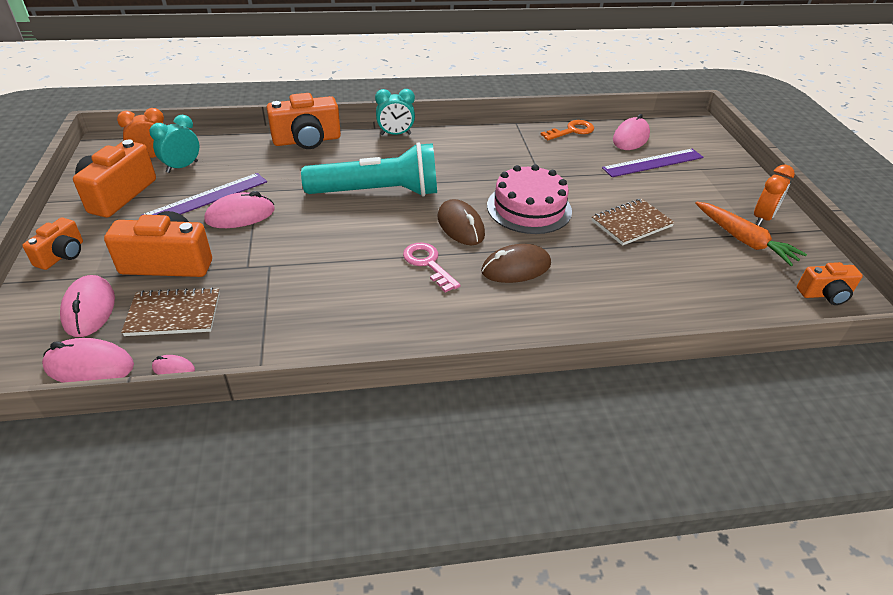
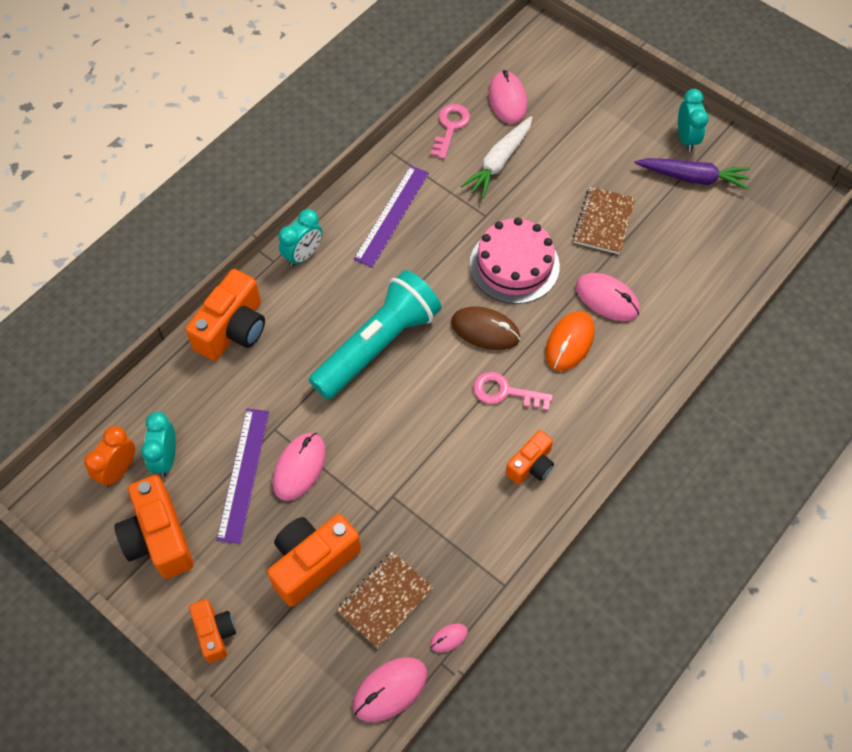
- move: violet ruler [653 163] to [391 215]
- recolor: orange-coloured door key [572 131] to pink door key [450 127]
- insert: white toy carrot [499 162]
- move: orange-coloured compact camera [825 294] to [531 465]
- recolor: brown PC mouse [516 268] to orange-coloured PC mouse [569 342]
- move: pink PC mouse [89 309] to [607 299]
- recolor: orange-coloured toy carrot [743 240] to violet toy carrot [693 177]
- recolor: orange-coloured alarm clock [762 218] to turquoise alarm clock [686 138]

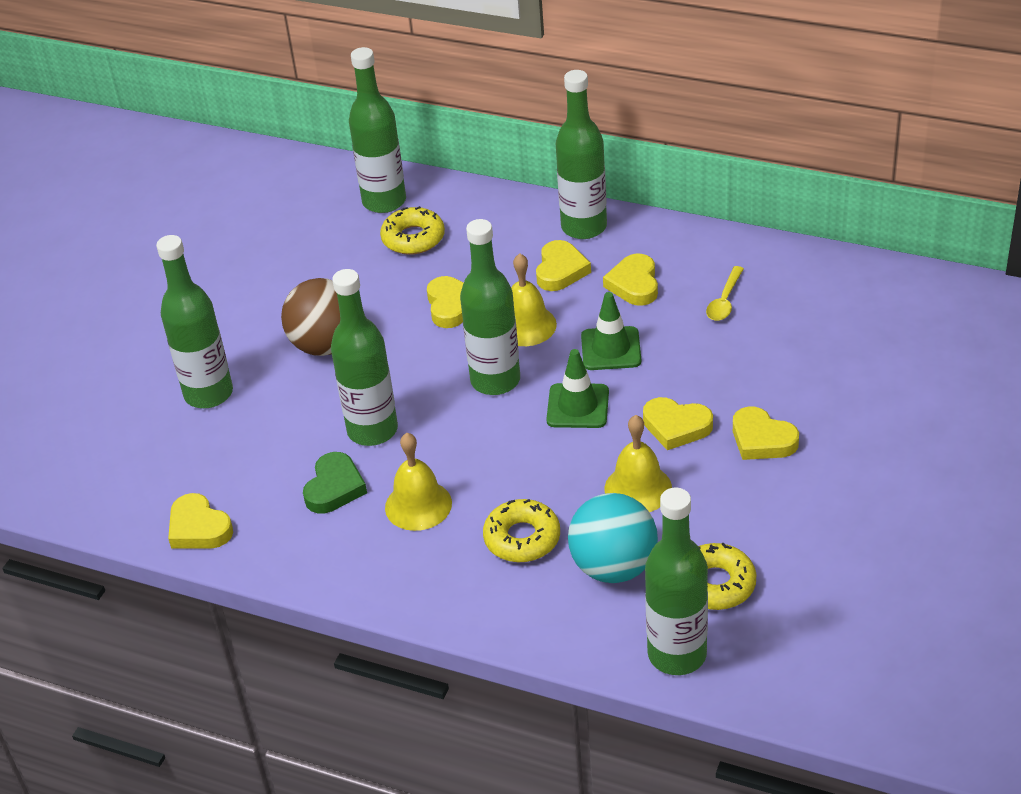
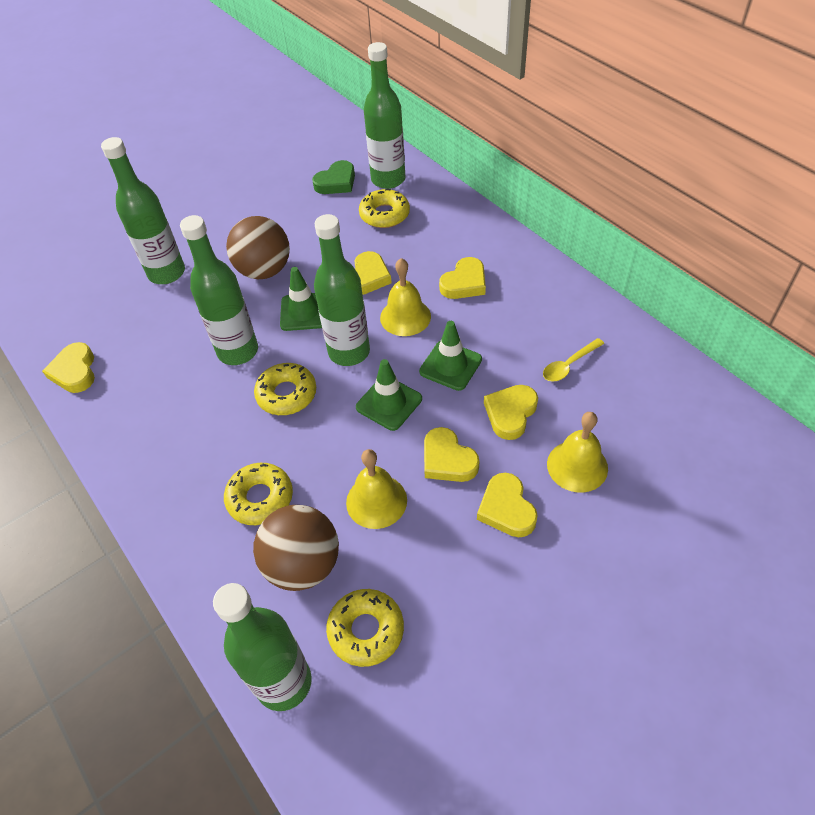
- recolor: turquoise sphere [614 567] to brown sphere [303 564]
- insert: yellow doughnut [286 394]
- insert: leaf-green road cone [304 312]
- move: leaf-green heart [334 488] to [336 182]
- move: yellow heart [634 284] to [510 413]
- move: yellow bell [418 505] to [577 466]
- delete: leaf-green flask [584 227]

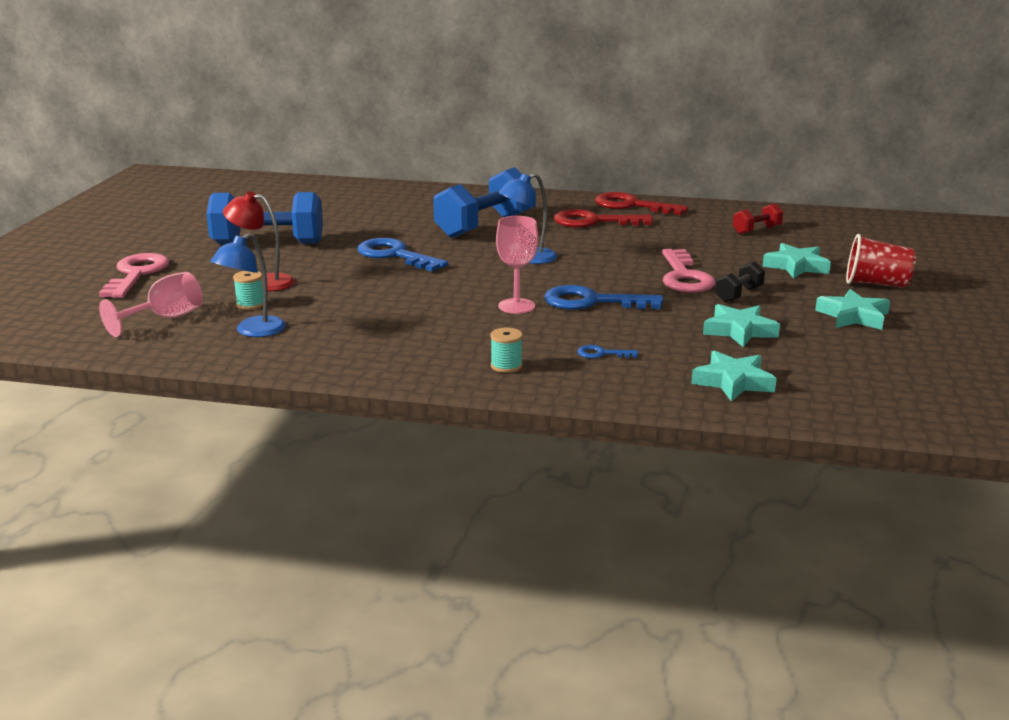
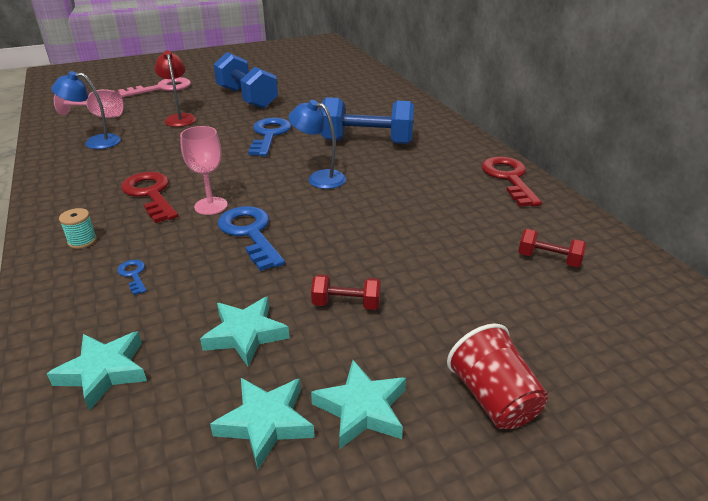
- move: scarlet door key [593 221] to [150 194]
- move: turquoise five-pointed star [796 266] to [266 423]
- recolor: jet-black hand weight [738 294] to scarlet hand weight [346 304]
- delete: turquoise reel of thread [250 304]
- delete: pink door key [684 277]

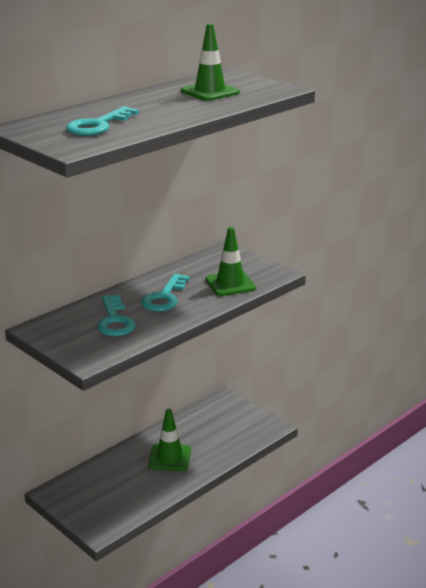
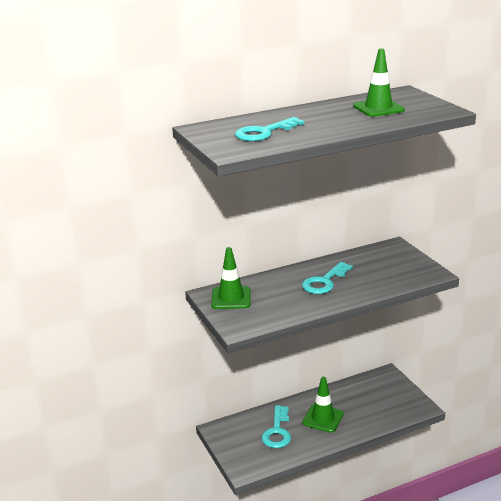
- move: leaf-green road cone [230 284] to [231 298]
- move: turquoise door key [115 321] to [277 431]

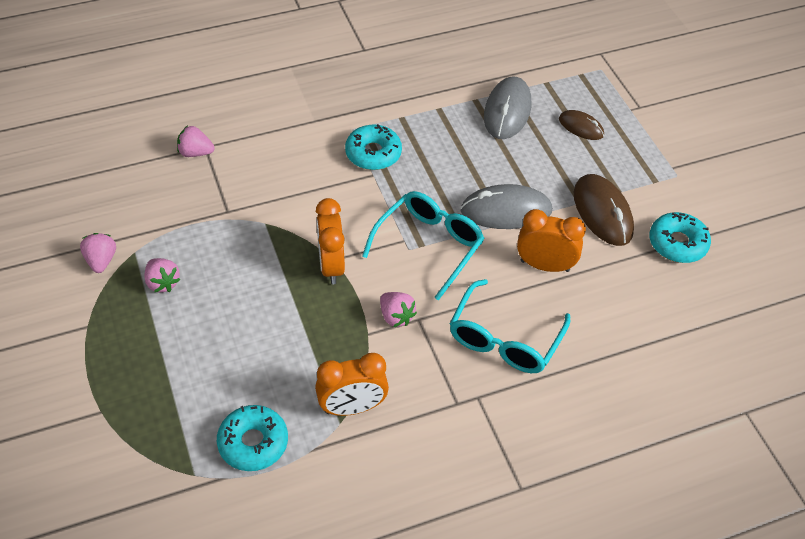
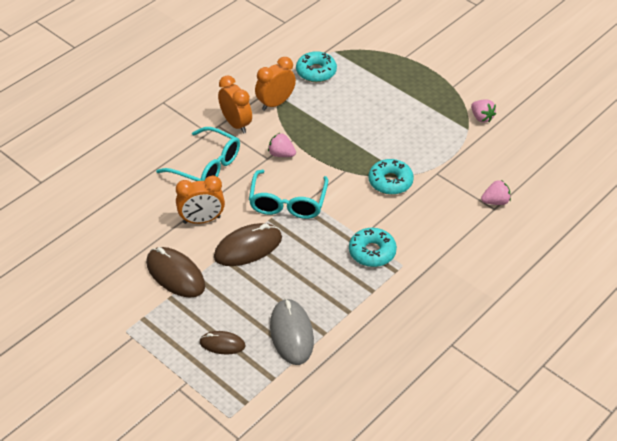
- rotate: turquoise glasses [504 339] = [207 166] 120 degrees clockwise
- recolor: grey PC mouse [506 211] to brown PC mouse [248 247]
- move: orange-coloured alarm clock [331 265] to [236 124]
- move: turquoise doughnut [677 243] to [390 182]
- delete: pink strawberry [162 283]

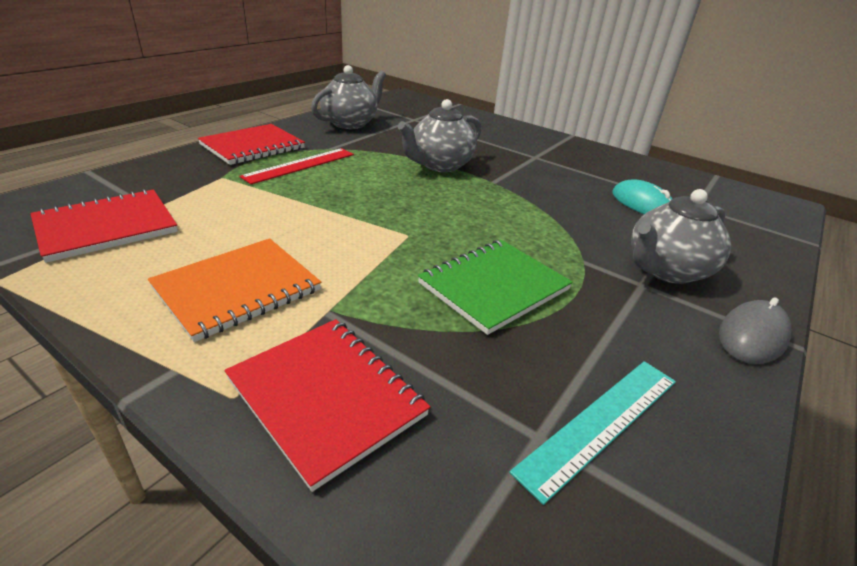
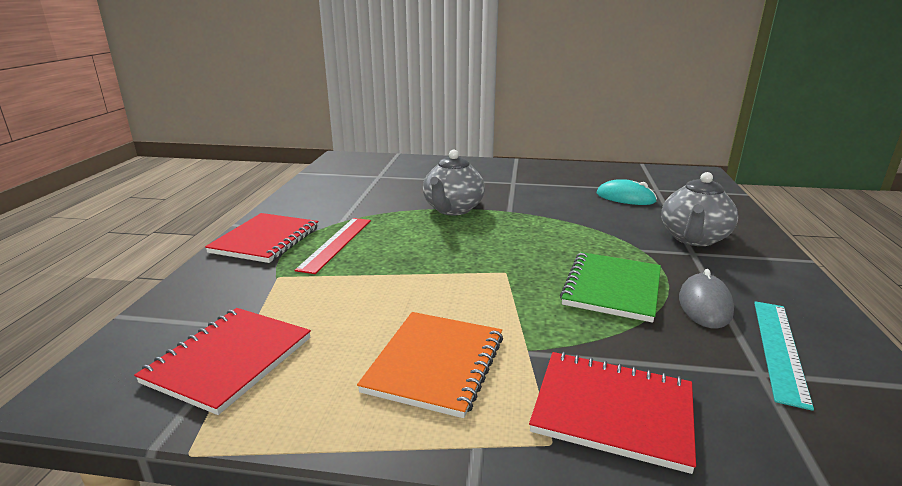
- move: grey PC mouse [752 336] to [704 305]
- delete: grey china teapot [350 123]

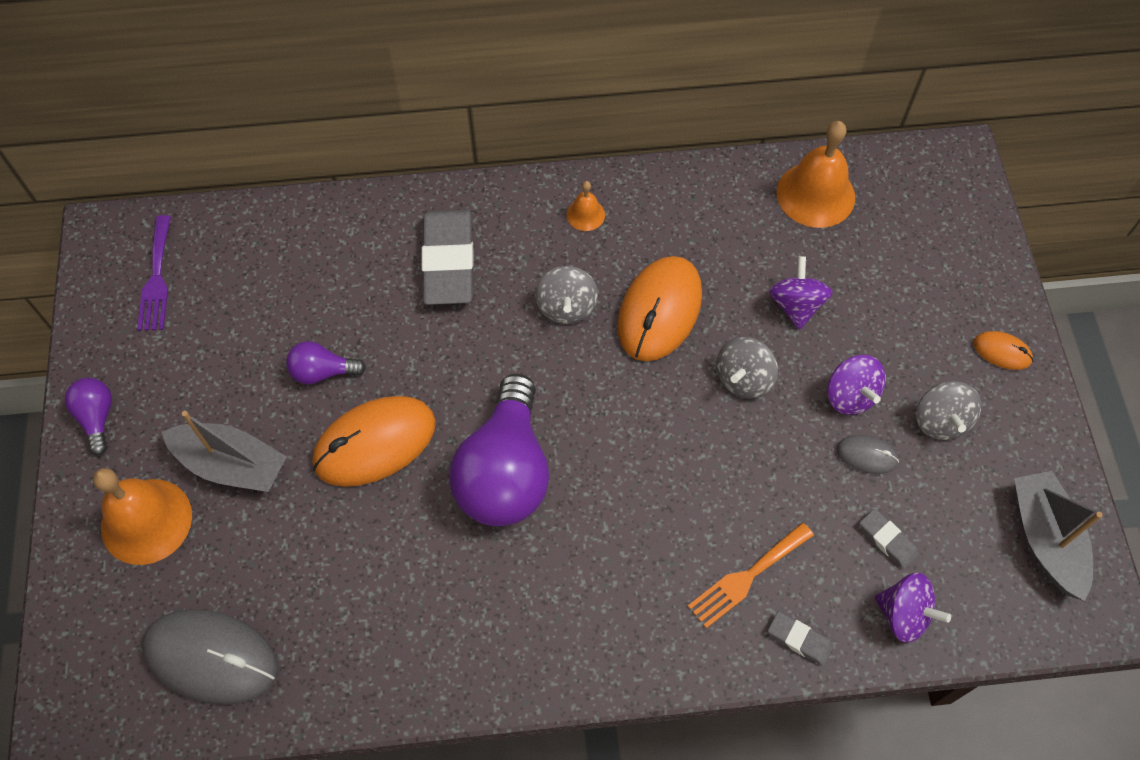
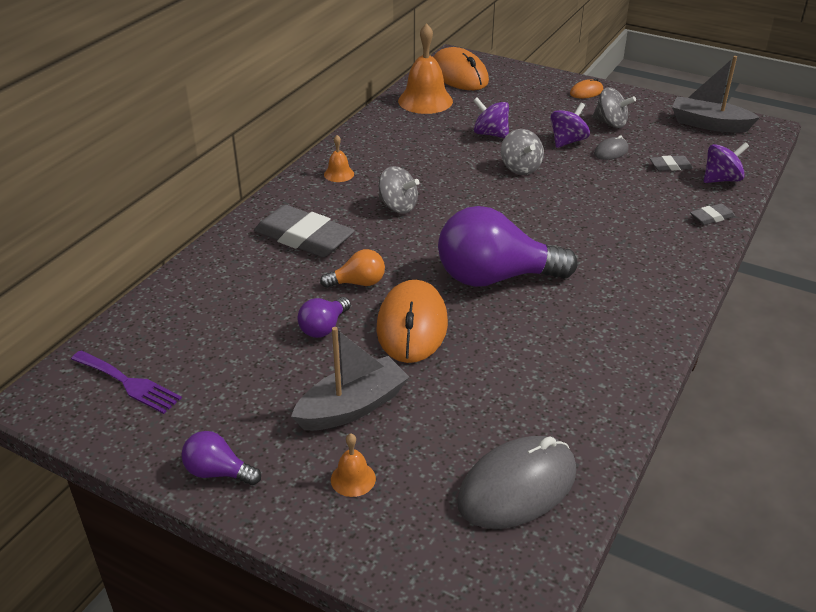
- insert: orange-coloured lightbulb [358 283]
- resize: orange-coloured bell [146 521] = [353 479] x0.49
- move: orange-coloured PC mouse [659 311] to [459 75]
- rotate: violet lightbulb [505 472] = [495 277] 135 degrees clockwise
- rotate: violet whirligig [850 395] = [567 141] 60 degrees counterclockwise
- delete: orange-coloured dinner fork [746 577]

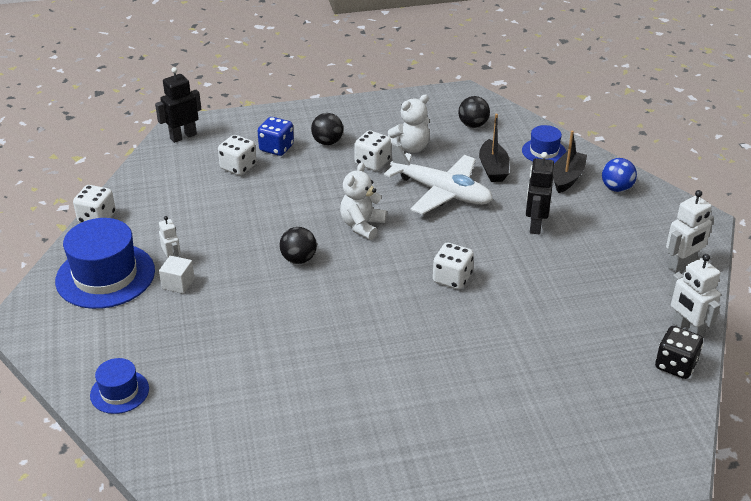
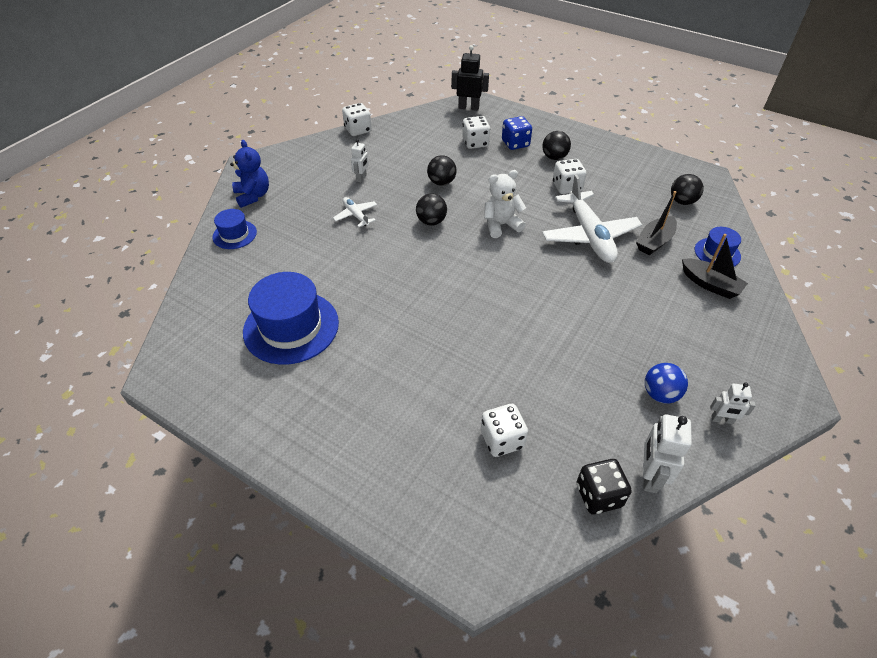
- insert: cobalt stuffed bear [253 196]
- move: cobalt tall hat [105 276] to [291 327]
- insert: white toy plane [356 215]
- insert: jet-black sphere [441 182]
- move: white game die [452 278] to [502 440]
- move: cobalt sphere [616 188] to [660 394]
- rotate: jet-black boat [567 178] = [710 284] 60 degrees clockwise
- resize: white robot [681 265] = [722 420] x0.62
- delete: white cube [178 283]
- delete: white stuffed bear [410 148]
- delete: jet-black robot [535 225]

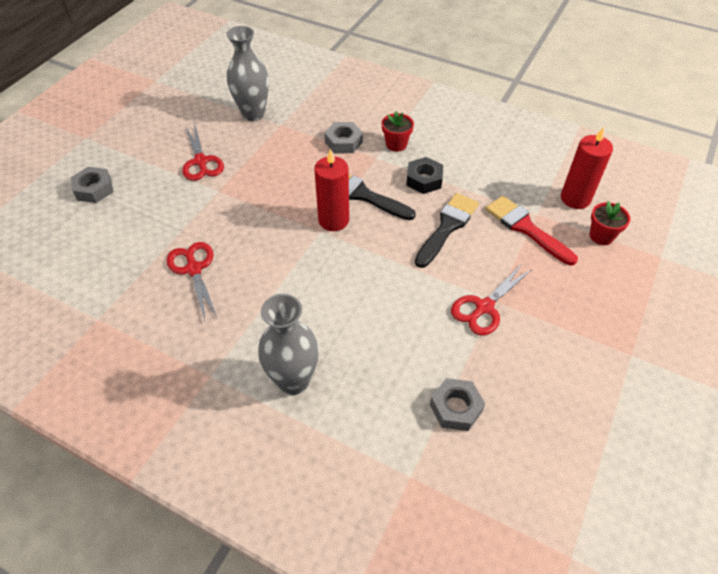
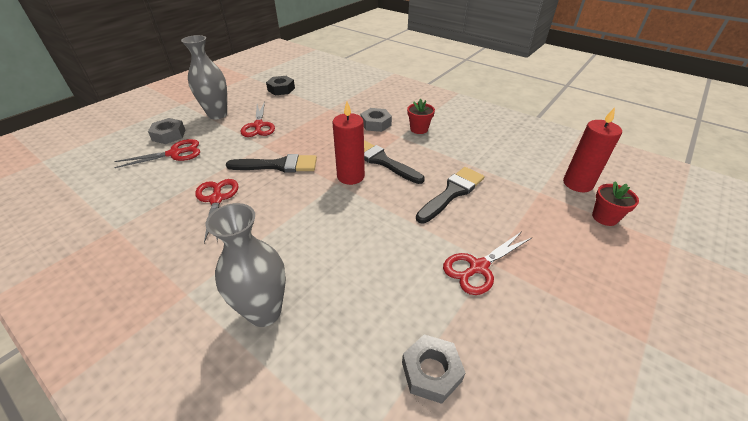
- insert: scarlet scissors [175 153]
- move: grey vase [253 114] to [217 114]
- insert: jet-black paintbrush [278 165]
- move: jet-black hexagon nut [424 180] to [281 89]
- delete: scarlet paintbrush [526 228]

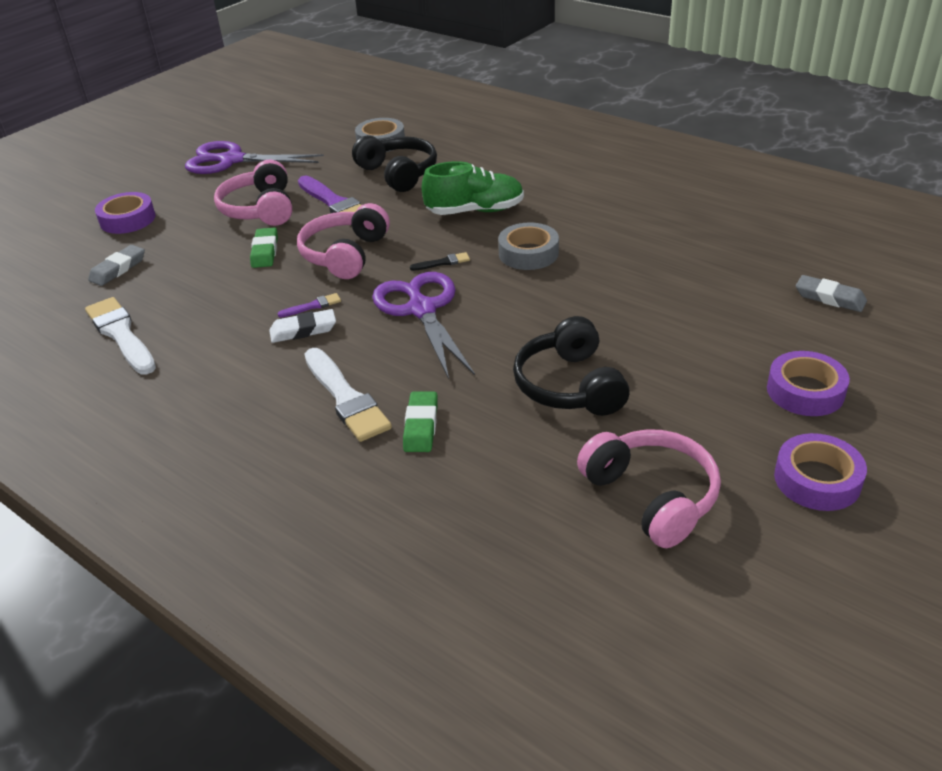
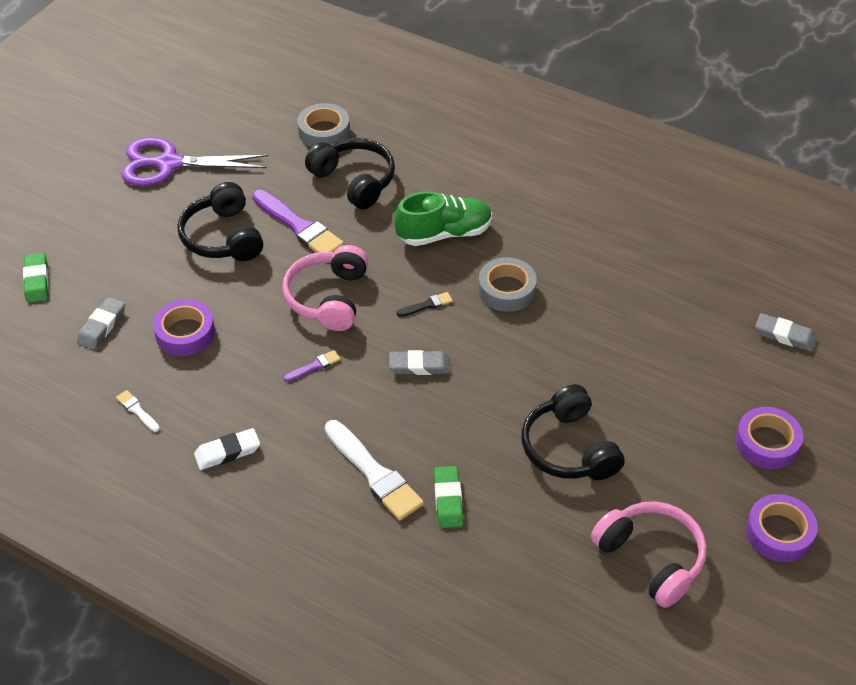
- move: leaf-green gum eraser [265 251] to [36 281]
- resize: white paintbrush [121 334] = [137 410] x0.46
- move: violet sticky tape [127 219] to [185 333]
- recolor: pink headset [260 209] to jet-black headset [223 237]
- move: white gum eraser [303 330] to [227 452]
- replace: violet scissors [422 309] to grey gum eraser [419 366]

